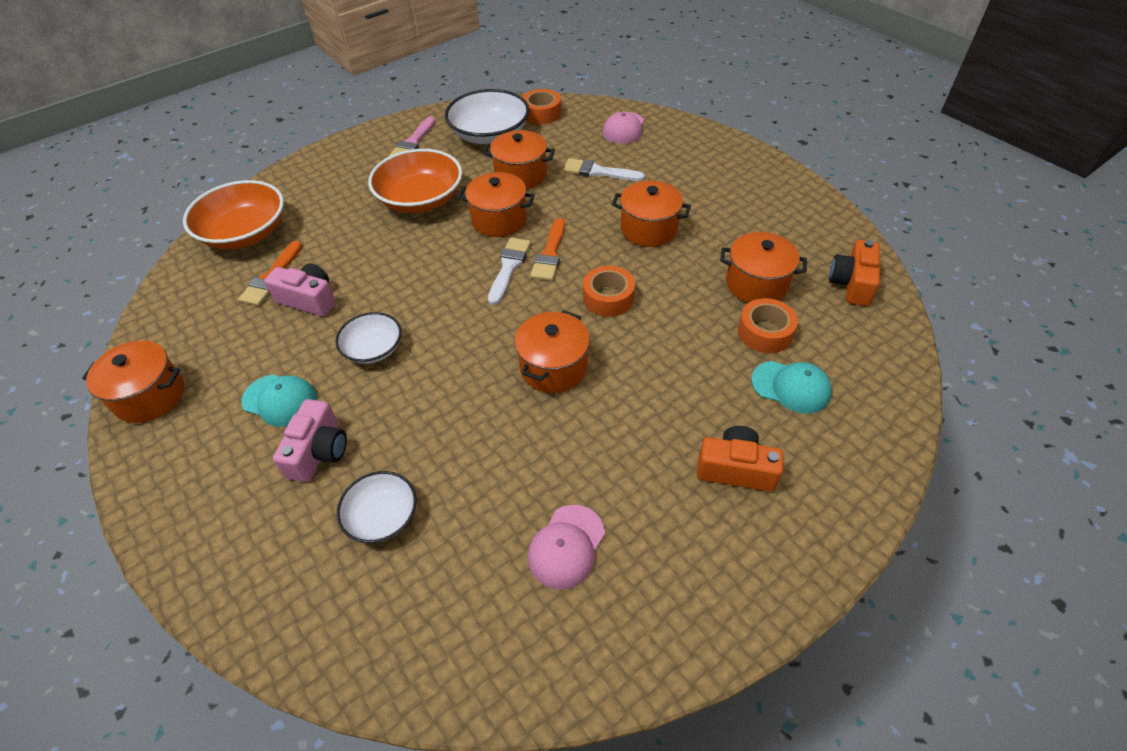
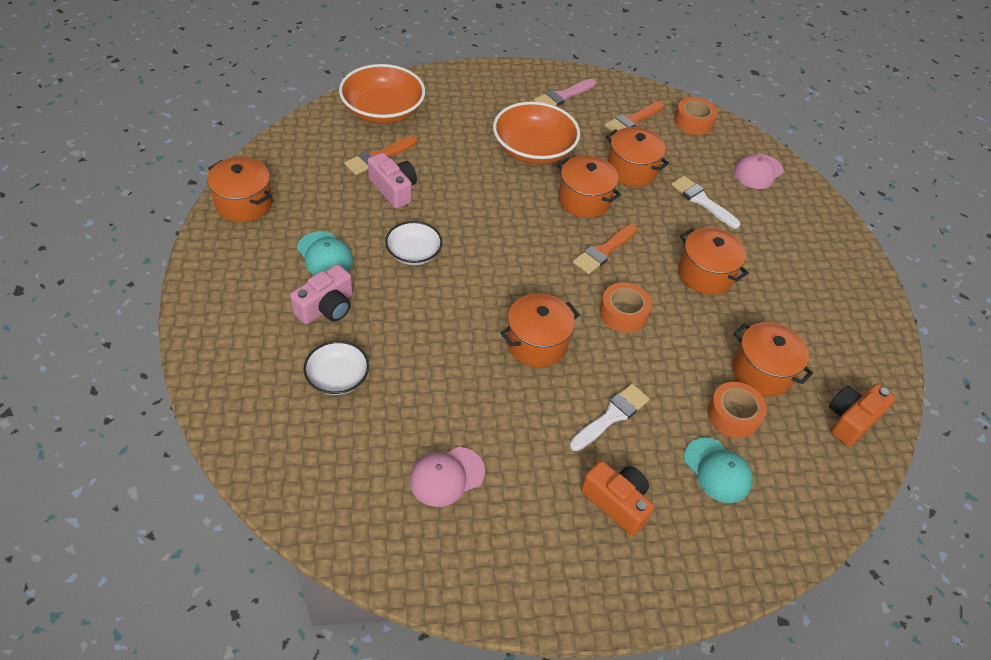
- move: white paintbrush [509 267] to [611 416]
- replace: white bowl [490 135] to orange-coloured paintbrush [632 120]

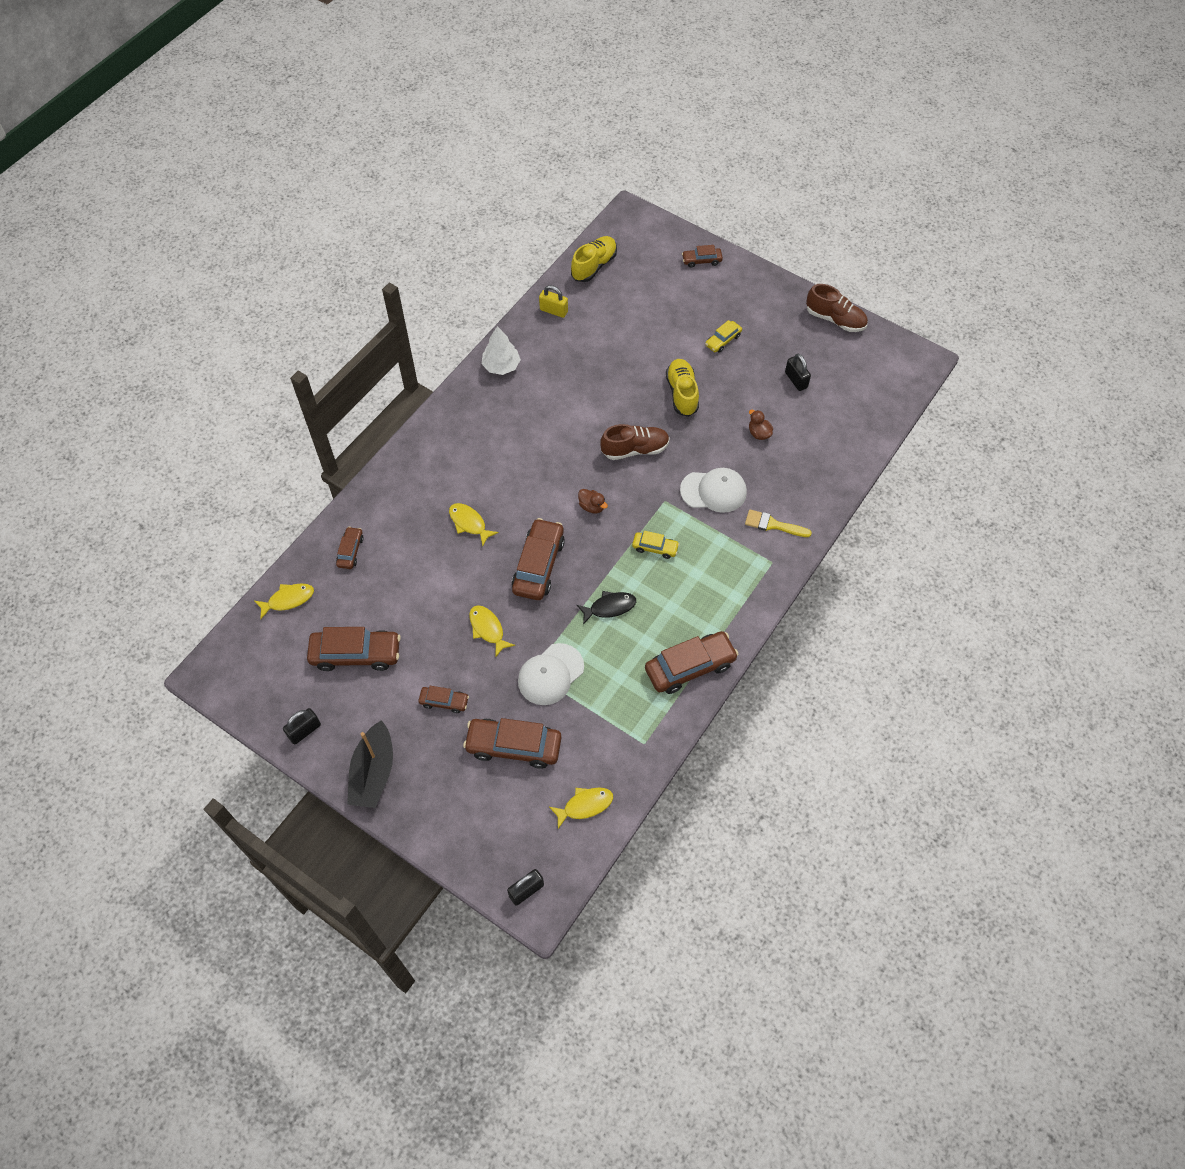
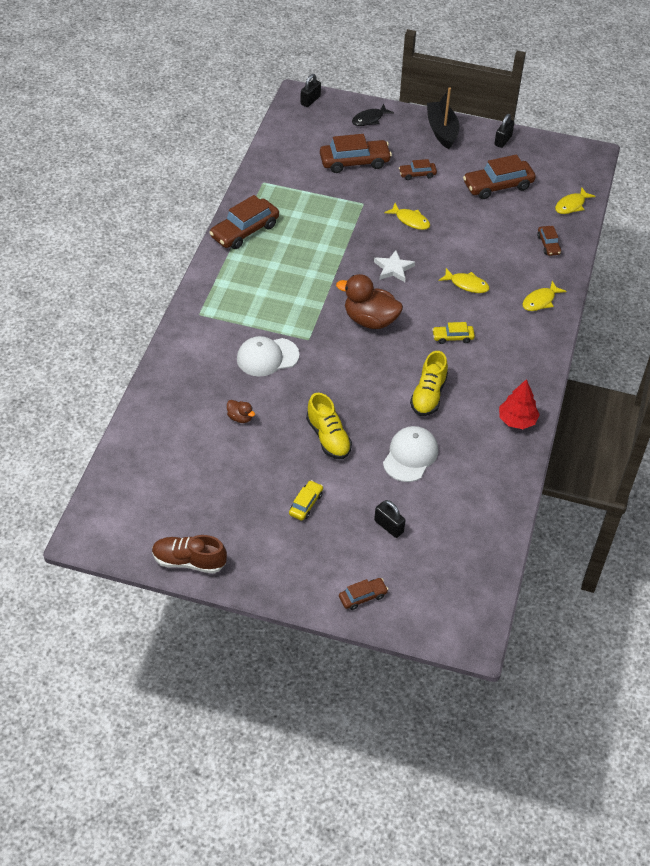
- resize: brown duck [592 506] = [370 320] x2.15
- move: jet-black fish [609 607] to [369 119]
- replace: brown toy car [538 565] to white five-pointed star [393 268]
- move: jet-black lock [796 380] to [389 526]
- move: white cap [550 674] to [410 455]
- move: yellow shoe [594 266] to [428 395]
- move: yellow toy car [655 548] to [452 337]
- recolor: white tree [501 366] to scarlet tree [517 420]
- move: yellow fish [585 805] to [540 301]
- delete: yellow lock [553 311]
- delete: brown shoe [635 449]
- delete: yellow paintbrush [773 525]

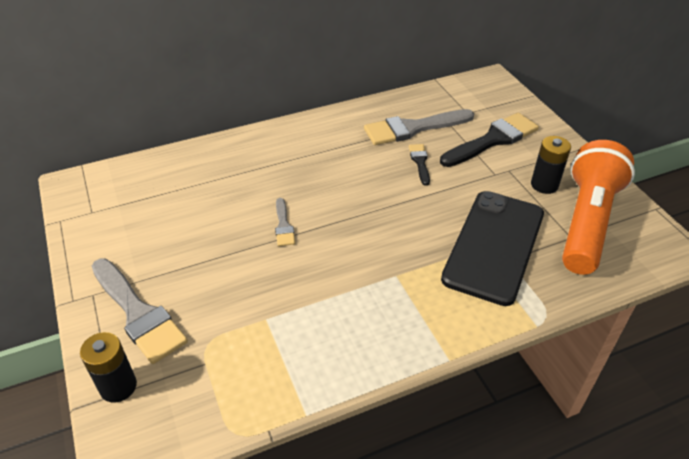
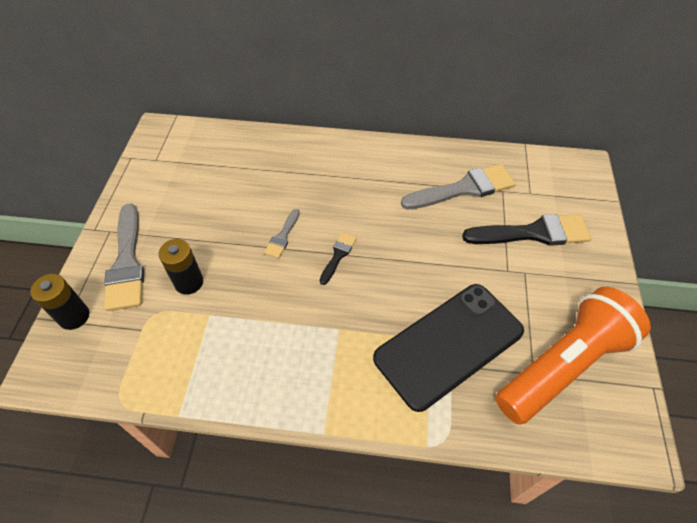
- move: jet-black power cell [544 185] to [189 282]
- move: jet-black paintbrush [420 162] to [338 255]
- rotate: grey paintbrush [413 128] = [464 189] 150 degrees clockwise

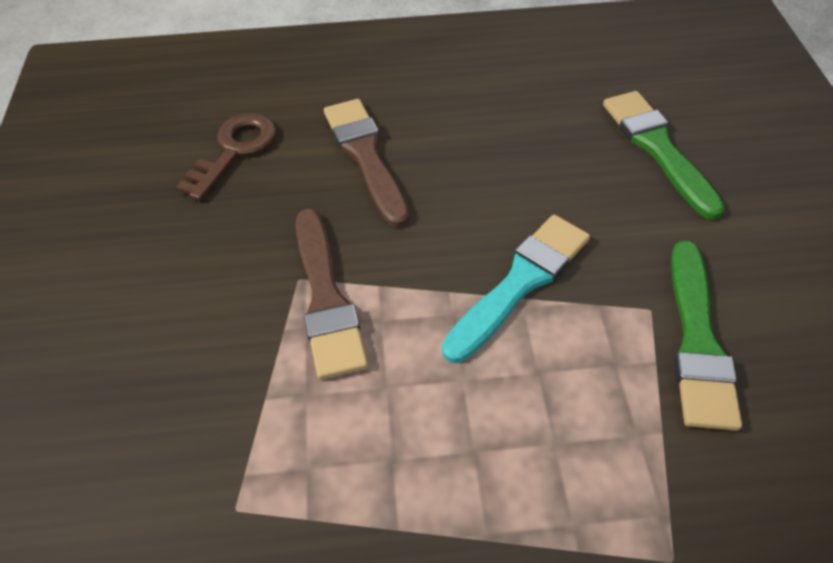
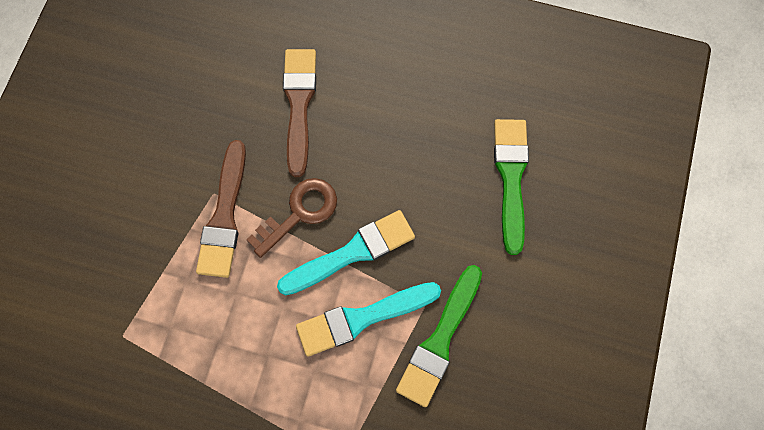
- move: brown door key [235 150] to [300 213]
- insert: turquoise paintbrush [362 318]

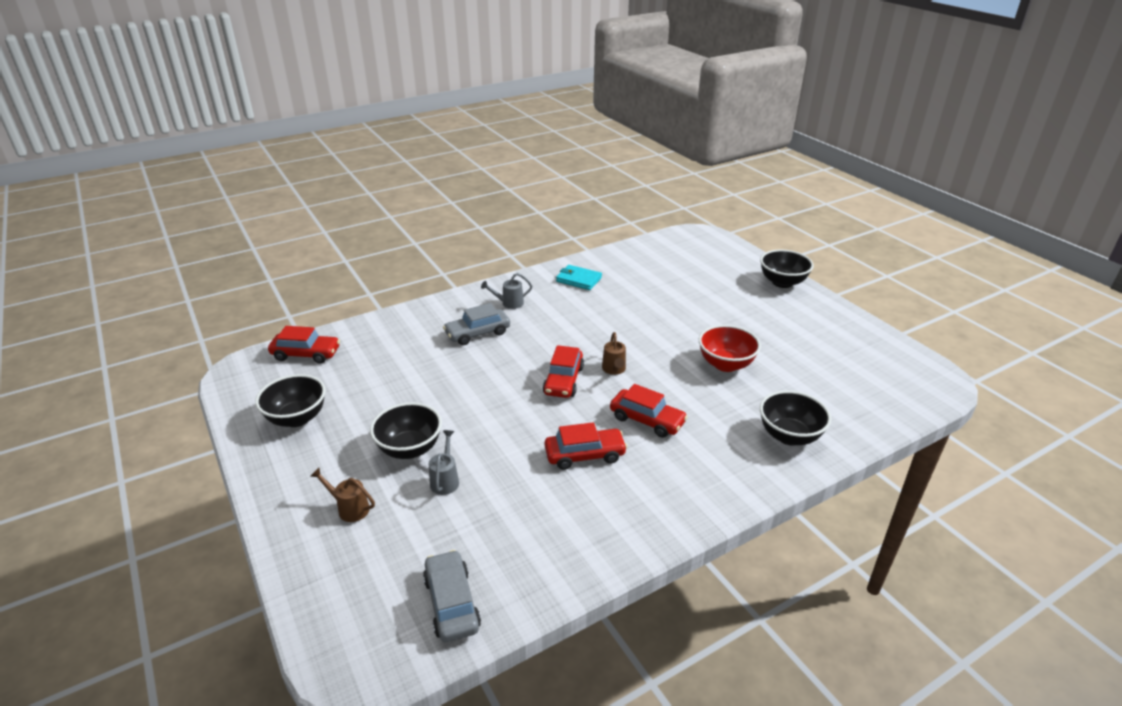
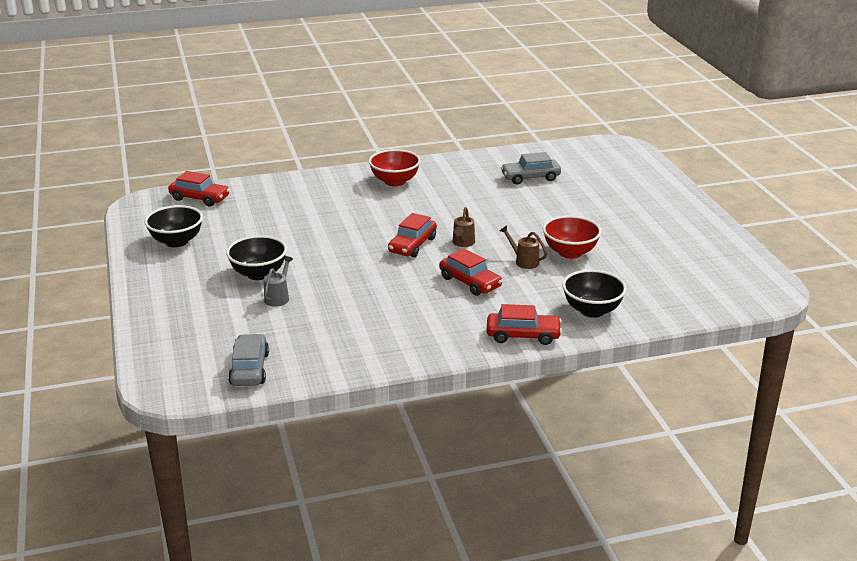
- replace: grey watering pot [509 303] to scarlet bowl [395 182]
- move: scarlet toy car [585 455] to [523 335]
- move: brown watering pot [349 508] to [524 261]
- move: grey toy car [477 333] to [530 178]
- delete: turquoise wallet [578 279]
- delete: jet-black bowl [782 282]

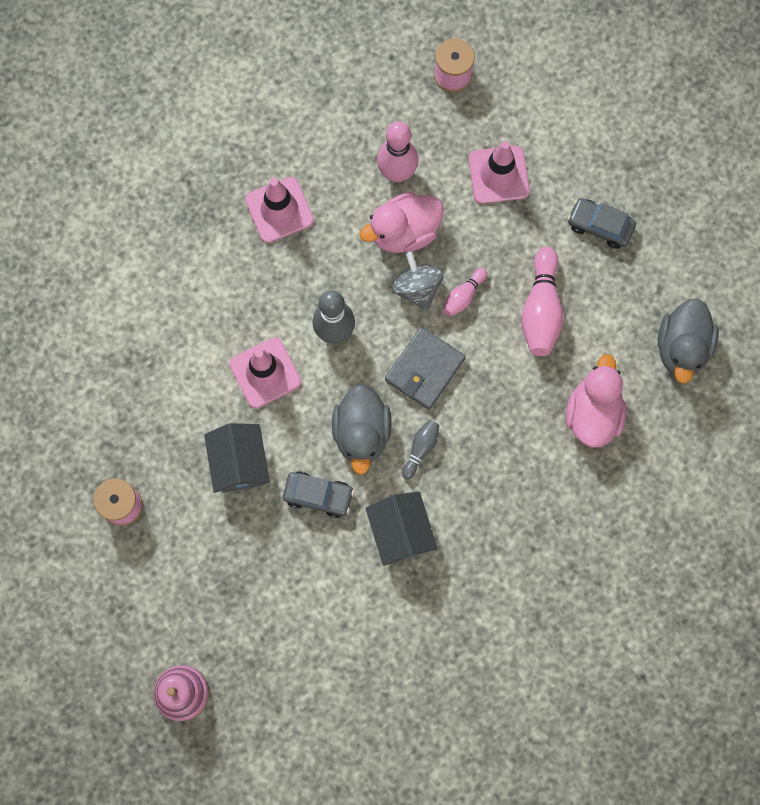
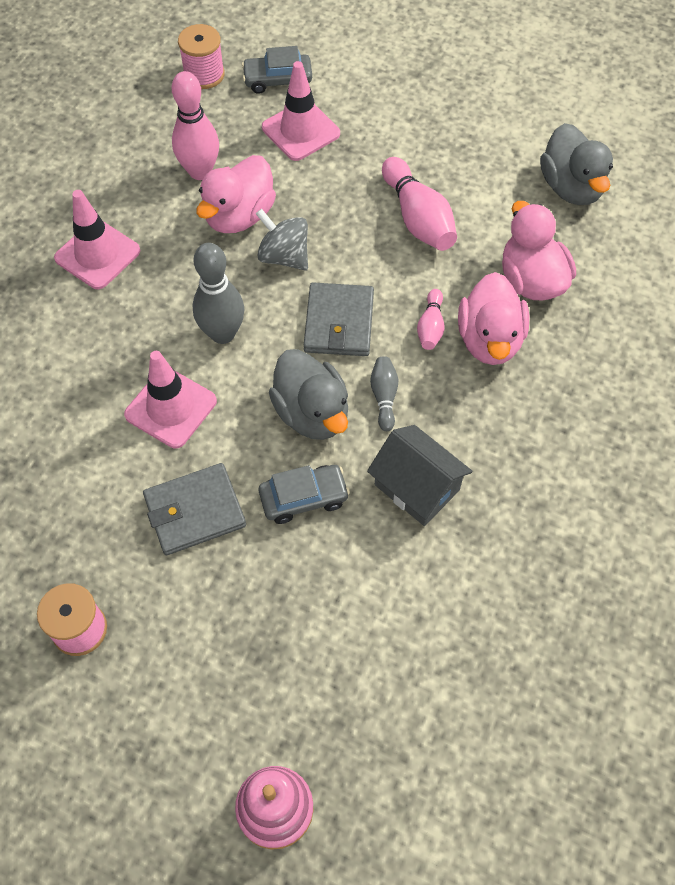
- replace: grey cottage [239 463] to grey wallet [195 511]
- move: grey toy car [600 226] to [278 80]
- move: pink bowling pin [463 296] to [430 327]
- insert: pink duck [489 340]

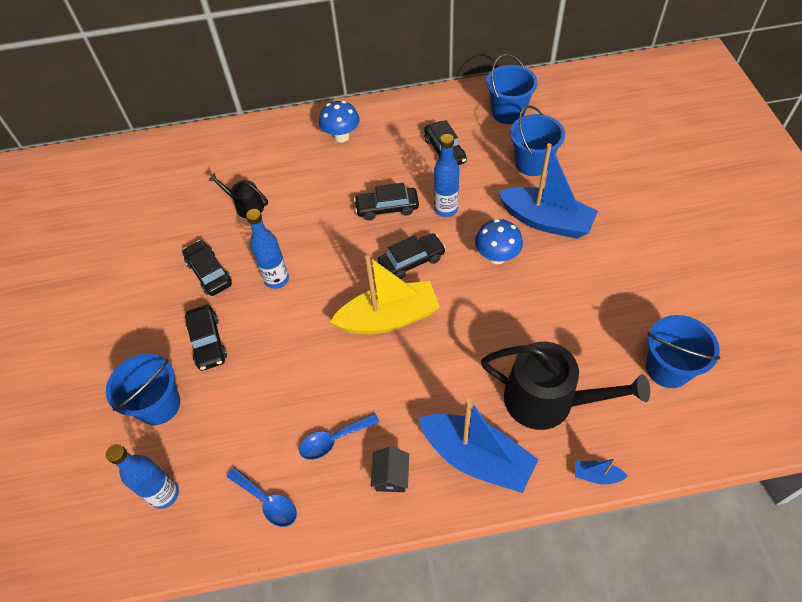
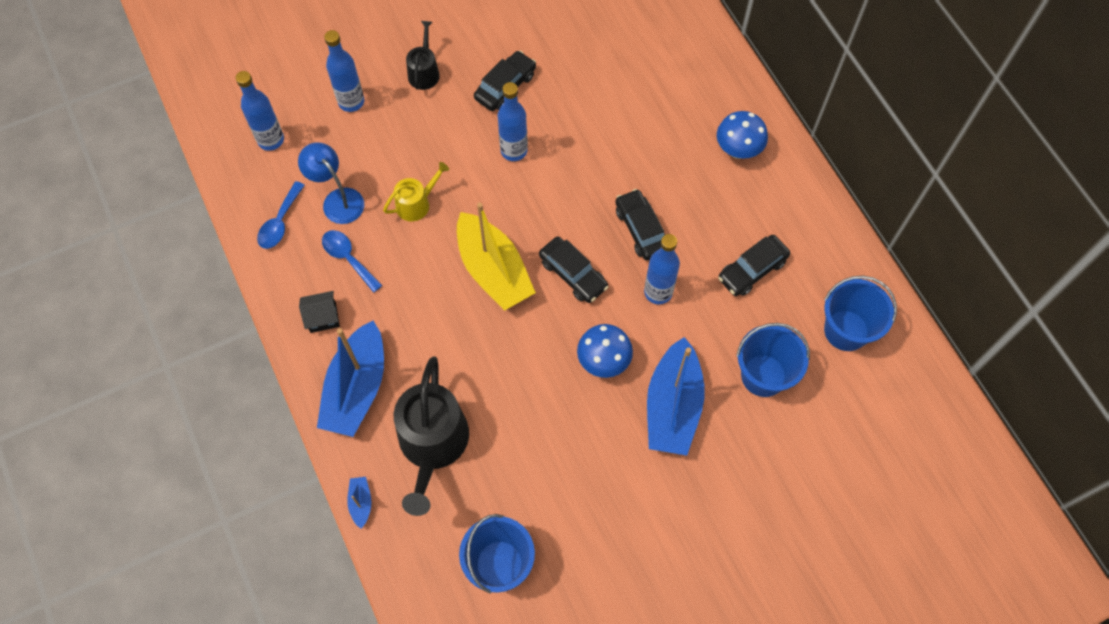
- insert: cobalt desk lamp [338 200]
- replace: cobalt pail [159 405] to cobalt flask [351 102]
- insert: yellow watering pot [416 203]
- move: jet-black watering pot [246 206] to [424 72]
- delete: jet-black toy car [208 342]

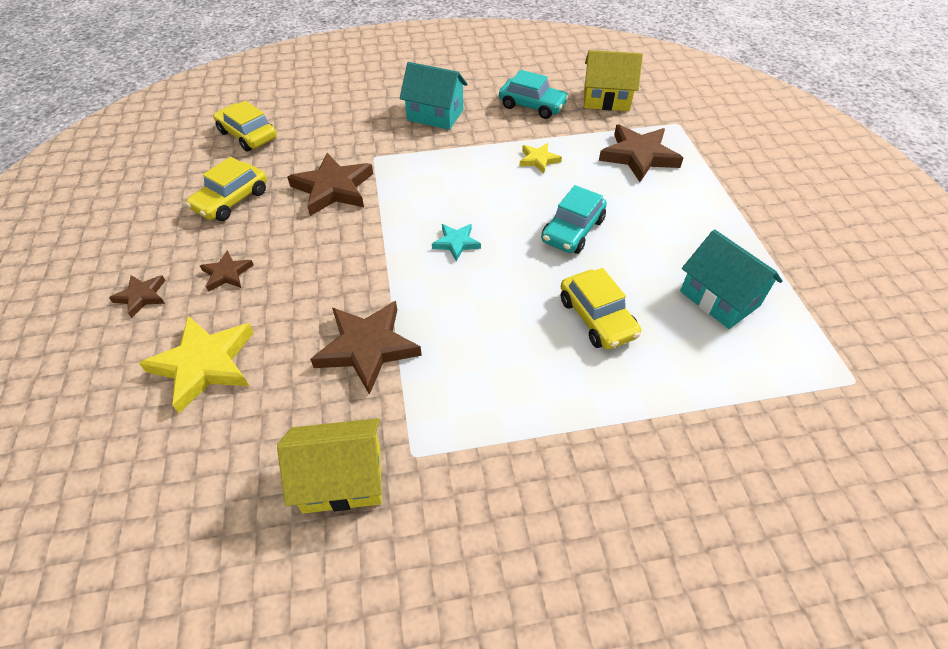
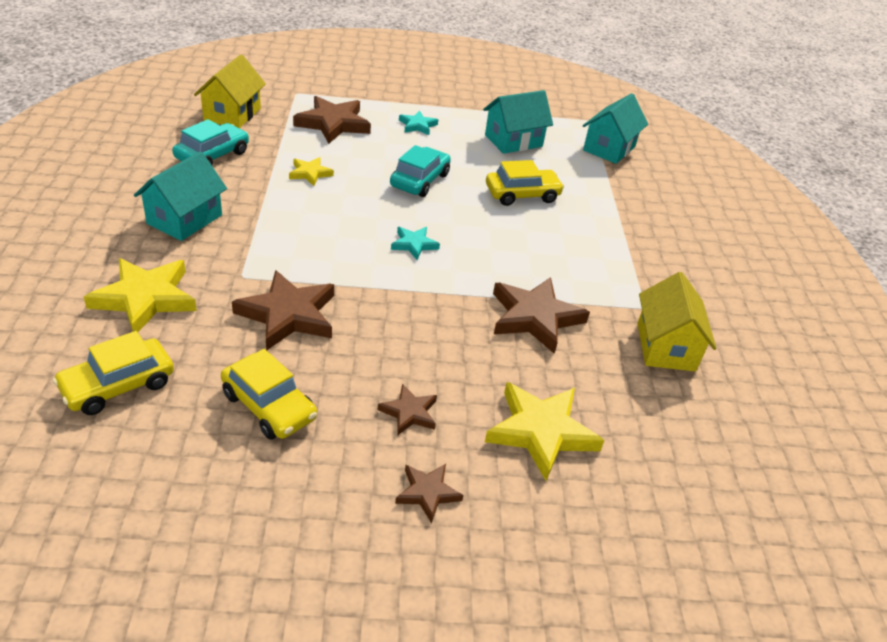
- insert: yellow five-pointed star [145 298]
- rotate: turquoise toy car [572 230] = [419 180] 105 degrees counterclockwise
- insert: turquoise five-pointed star [417 125]
- insert: turquoise cottage [609 148]

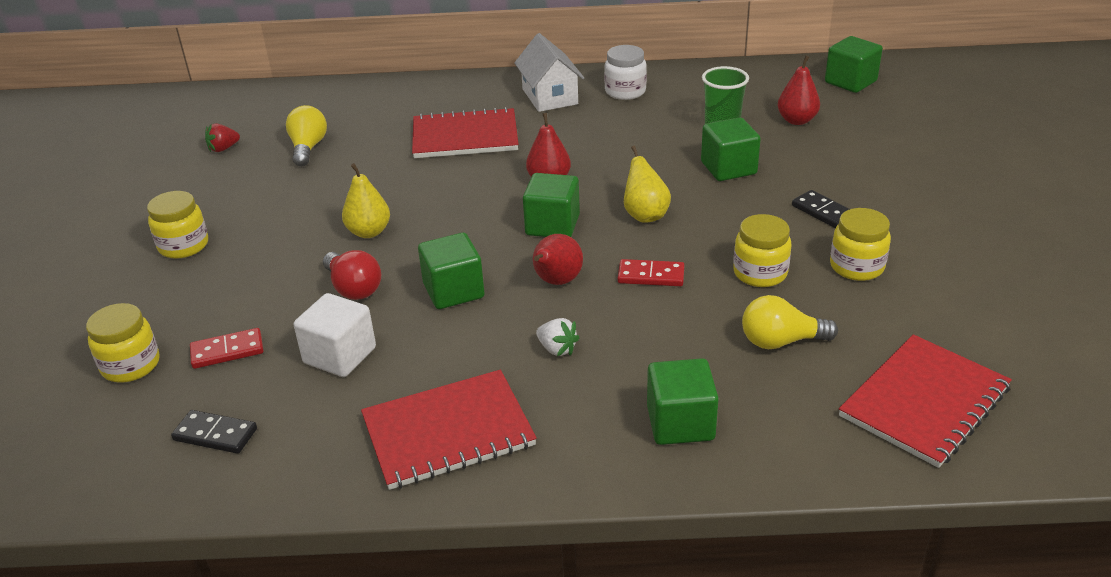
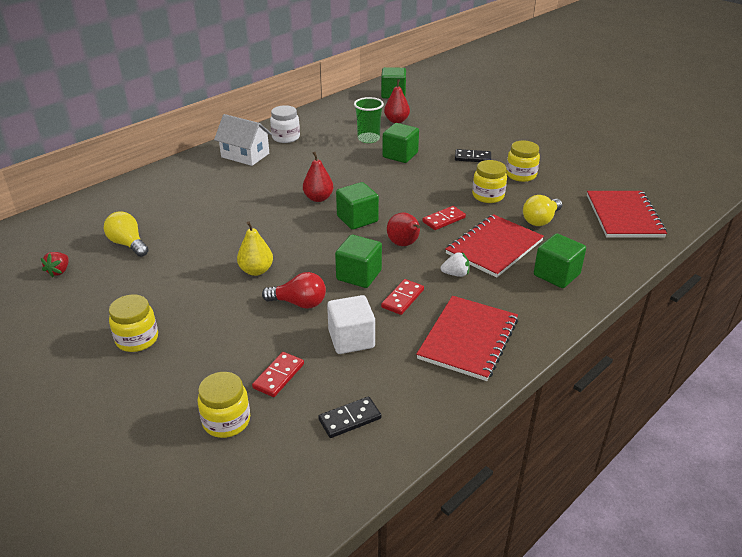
- insert: scarlet domino [402 298]
- move: scarlet exercise book [465 136] to [494 247]
- delete: yellow pear [645 215]

